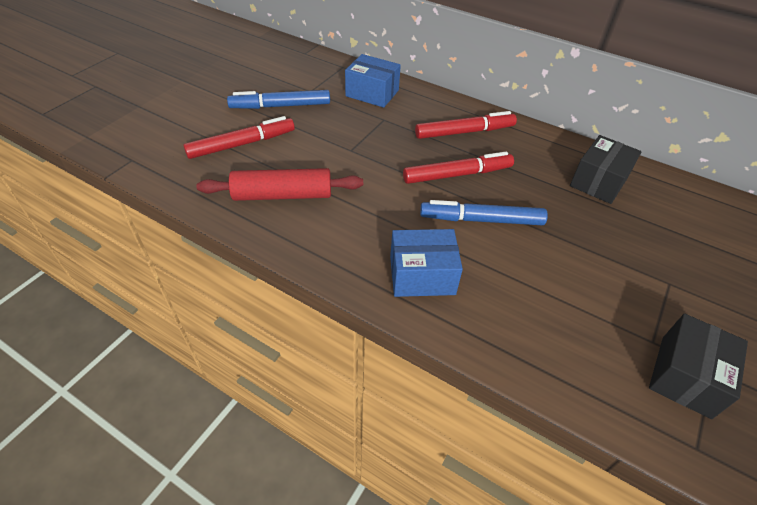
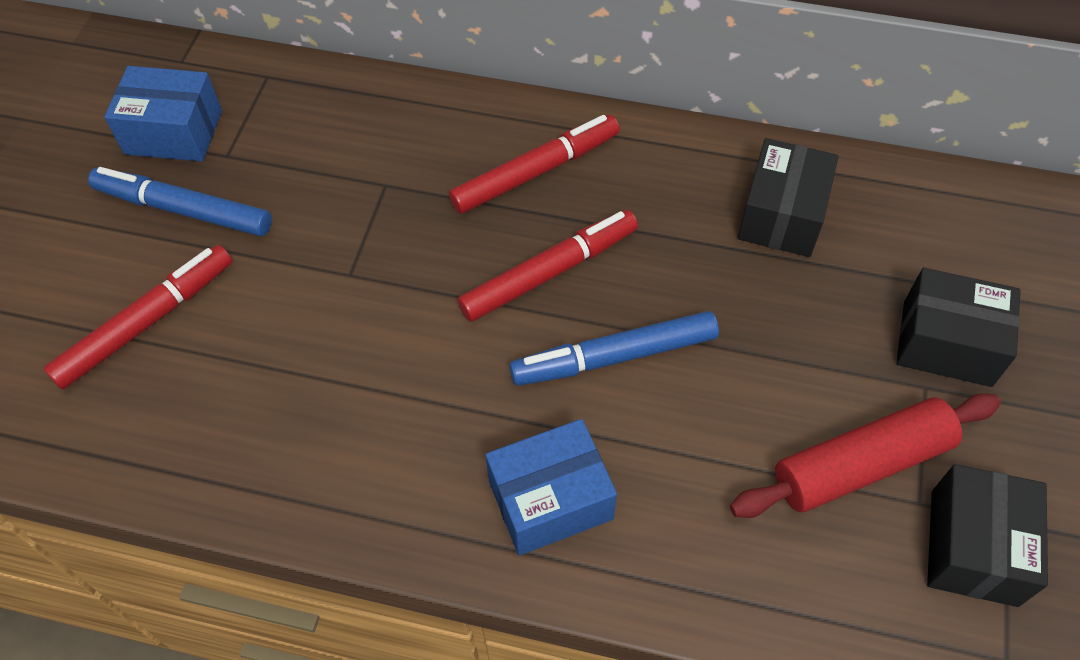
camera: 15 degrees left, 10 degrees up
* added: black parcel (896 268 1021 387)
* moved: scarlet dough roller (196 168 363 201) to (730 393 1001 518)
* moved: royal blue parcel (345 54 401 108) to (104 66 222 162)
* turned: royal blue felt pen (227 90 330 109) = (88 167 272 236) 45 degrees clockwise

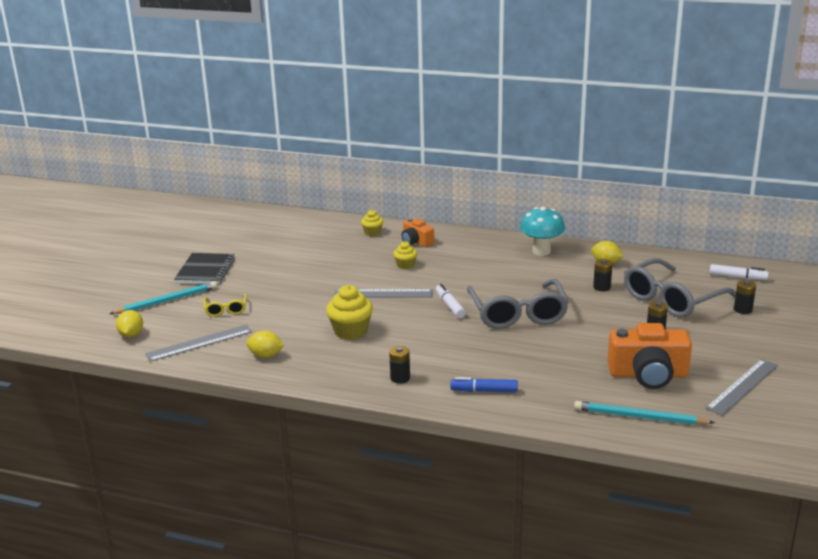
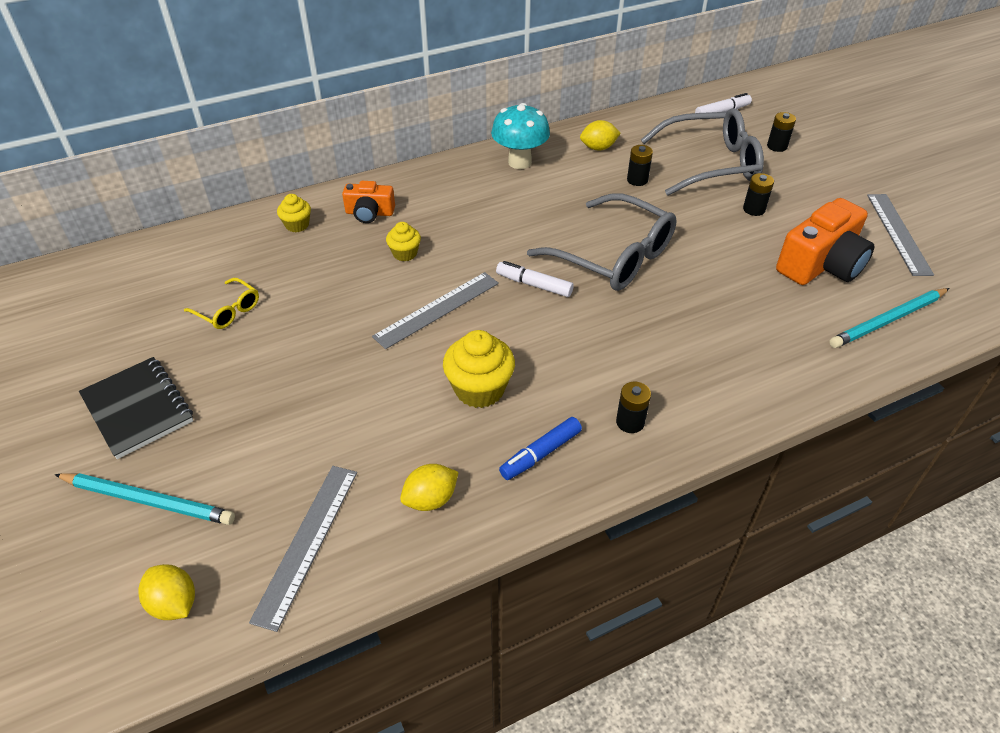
camera: 45 degrees left, 20 degrees up
* moved: golden spectacles (203 294 247 317) to (184 278 259 329)
* moved: royal blue felt pen (450 377 518 392) to (499 417 582 480)
* turned: turquoise lead pencil (109 281 217 314) = (54 473 235 525) 90 degrees clockwise
* turned: gray spectacles (624 258 736 317) = (641 108 764 196) 105 degrees counterclockwise

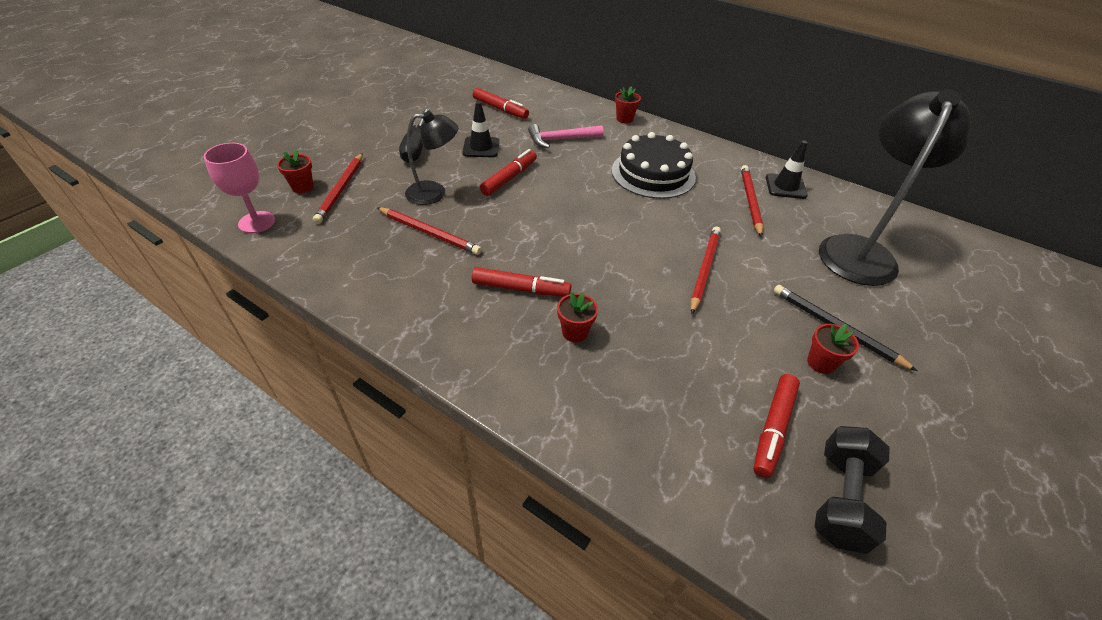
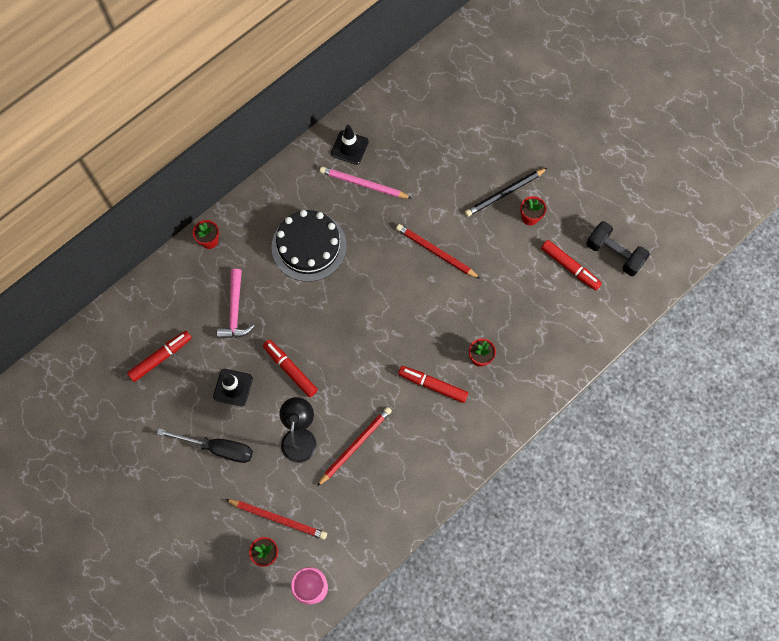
camera: 75 degrees left, 25 degrees up
* removed: black desk lamp (819 89 971 286)
* recoloured: scarlet lead pencil (741 165 763 237) to rosy lead pencil (320 166 411 199)
* turned: scarlet felt pen (472 267 571 297) = (398 366 468 403) 90 degrees counterclockwise

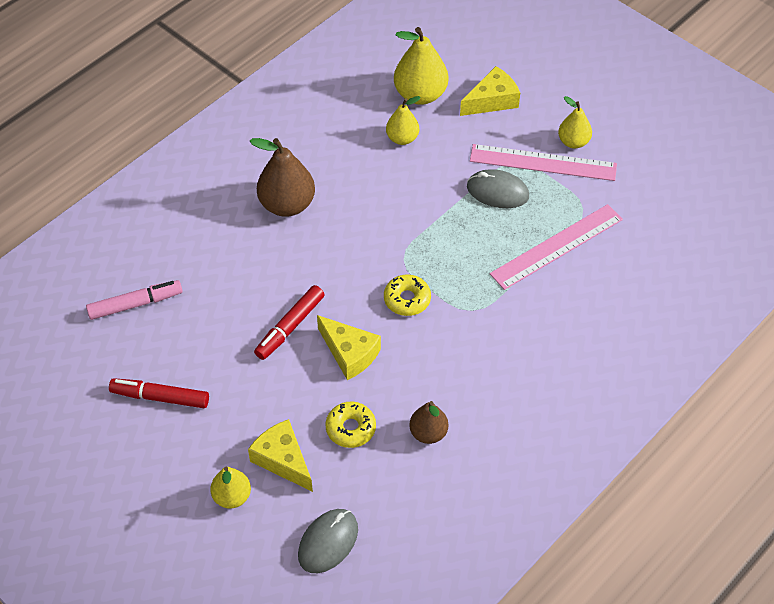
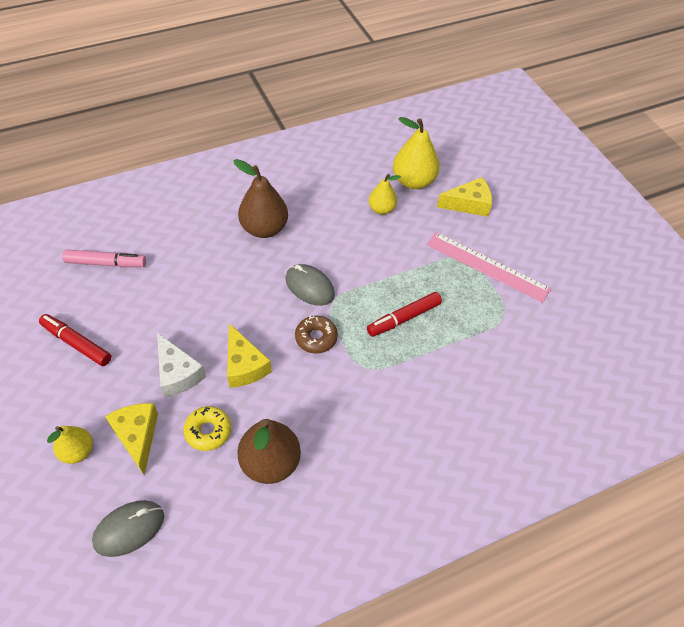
camera: 20 degrees right, 0 degrees up
* removed: rosy straightedge (490 204 623 290)
* removed: golden toy pear (558 96 592 148)
* added: pure white piece of cheese (157 333 206 397)
* moved: scarlet felt pen (254 285 325 360) to (367 292 442 337)
* moved: gray mouse (467 169 529 208) to (286 264 335 306)
* recoloured: golden glazed donut (384 274 431 316) to brown glazed donut (295 316 338 354)
* resized: brown toy pear (409 401 448 444) = (237 419 301 484) x1.67

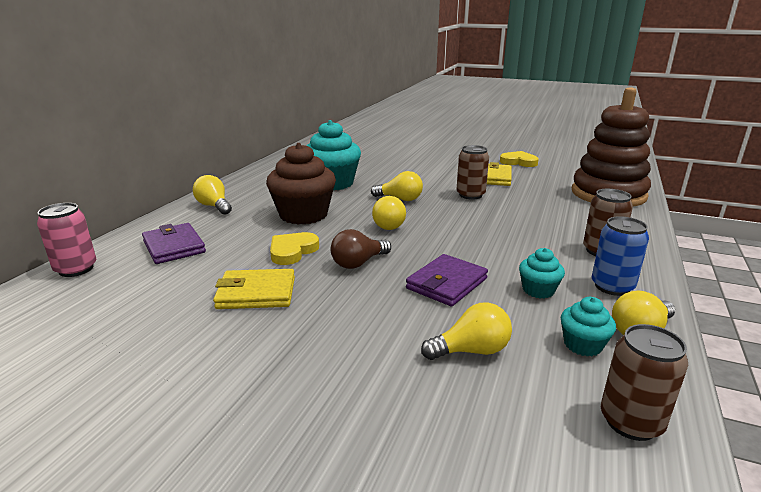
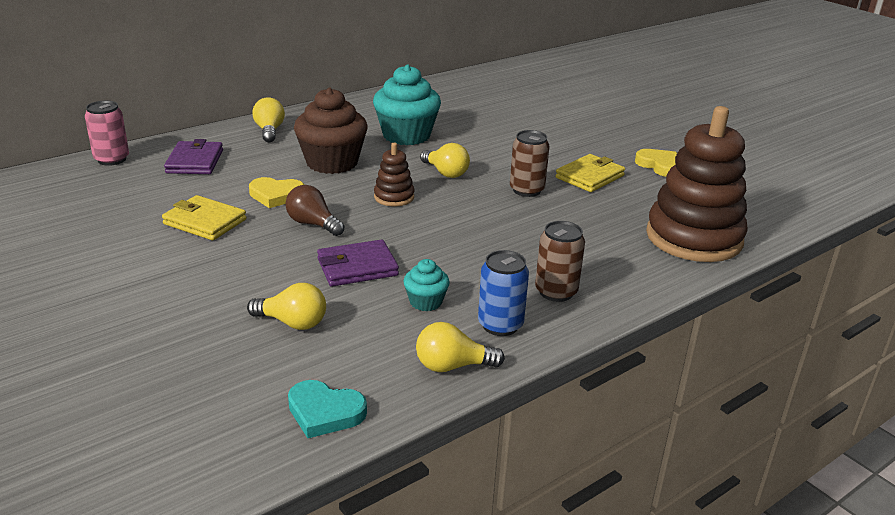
camera: 30 degrees right, 5 degrees up
* removed: turquoise cupcake (561 297 616 357)
* replaced: golden light bulb (372 196 406 230) to brown stacking rings (374 143 414 206)
* replaced: brown soda can (601 324 688 441) to turquoise heart shape (288 380 367 438)
* turned: golden heart shape (270 232 319 265) = (249 177 304 208) 150 degrees counterclockwise
* turned: brown light bulb (331 229 391 269) = (285 185 344 236) 45 degrees clockwise

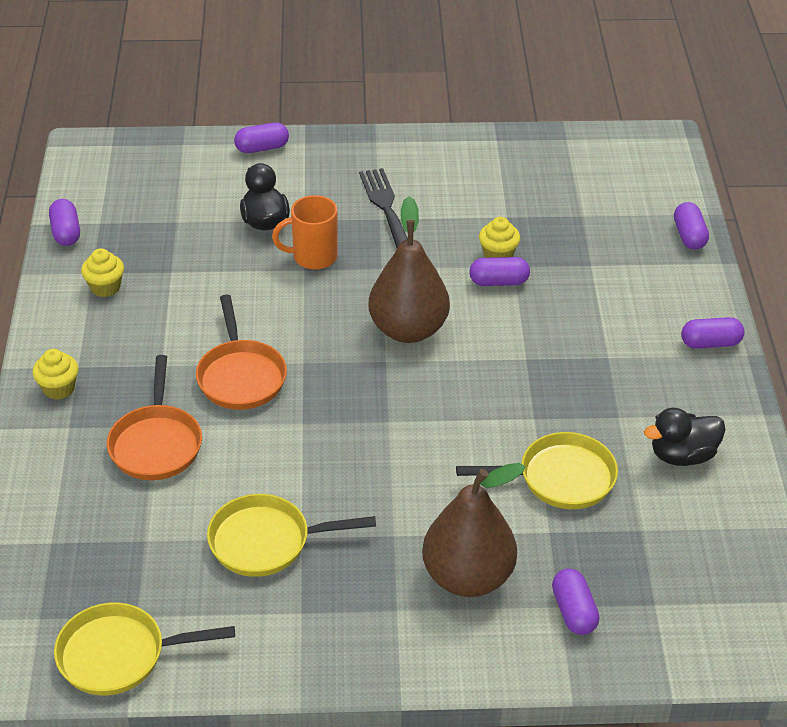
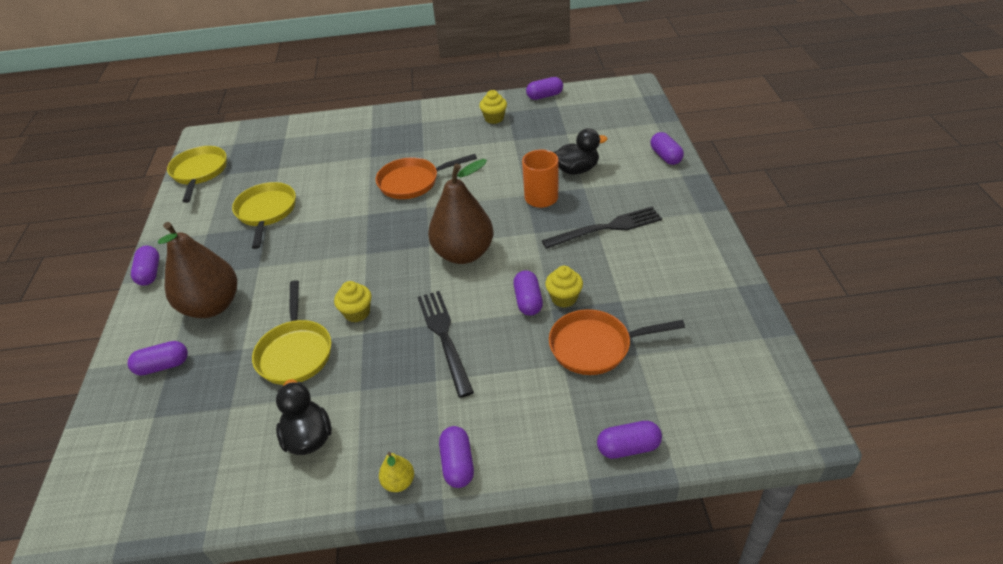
camera: 90 degrees right, 0 degrees up
* added: purple pill (131 246 159 286)
* added: golden toy pear (379 452 414 492)
* added: black fork (418 291 474 398)
* moved: golden cupcake (32 349 79 400) to (334 281 371 323)
* moved: orange skillet (107 355 202 480) to (549 309 685 375)

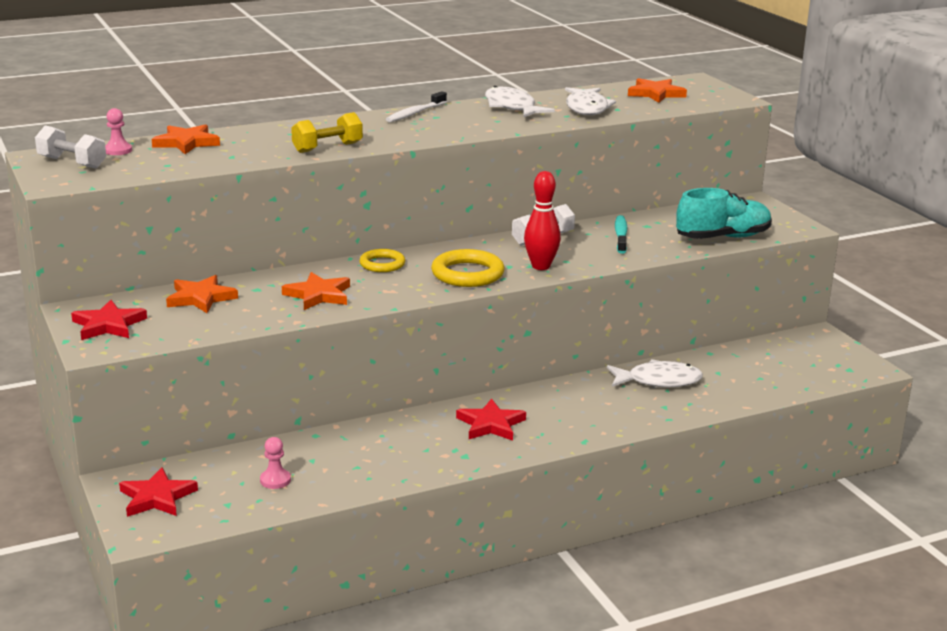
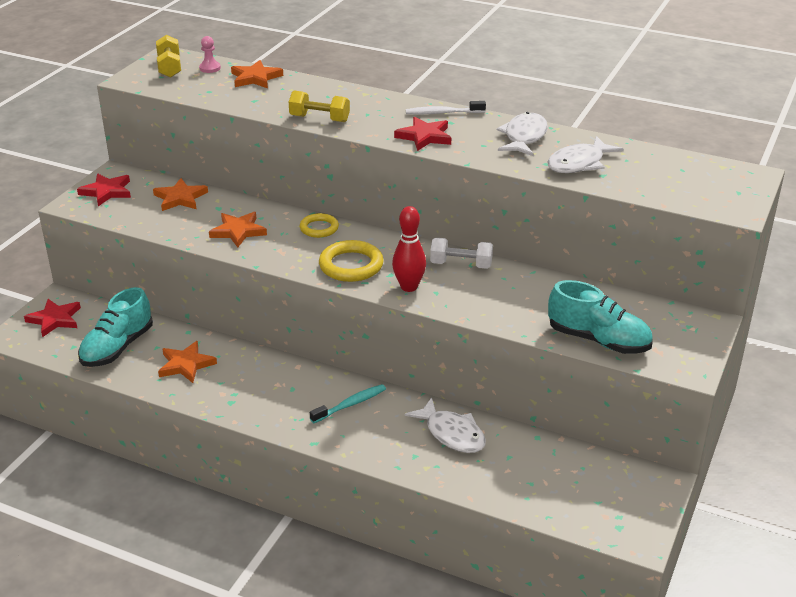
camera: 50 degrees right, 10 degrees up
* moved: scarlet star (456 398 526 441) to (394 117 451 151)
* moved: turquoise toothbrush (615 215 627 254) to (310 384 386 423)
* moved: orange star (628 78 687 103) to (158 341 217 383)
* replaced: rosy game pawn (260 437 291 489) to turquoise lace-up shoe (78 287 153 367)
* recoloured: pure white hand weight (35 125 106 169) to golden hand weight (156 35 181 78)

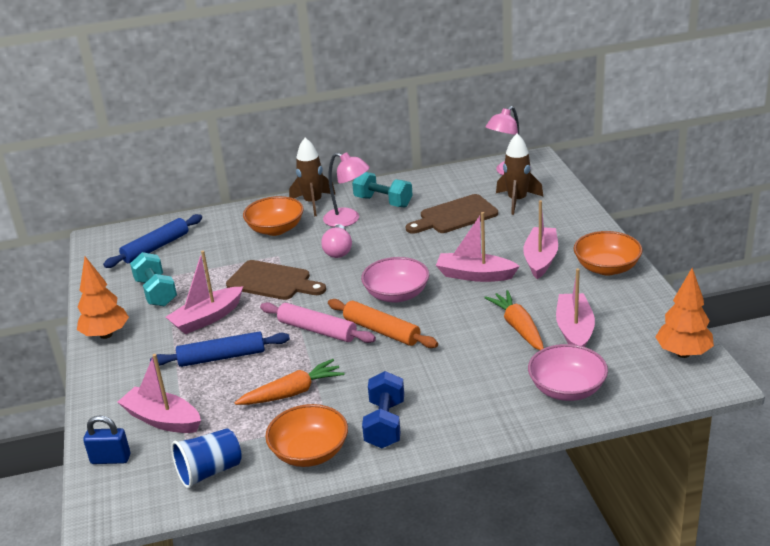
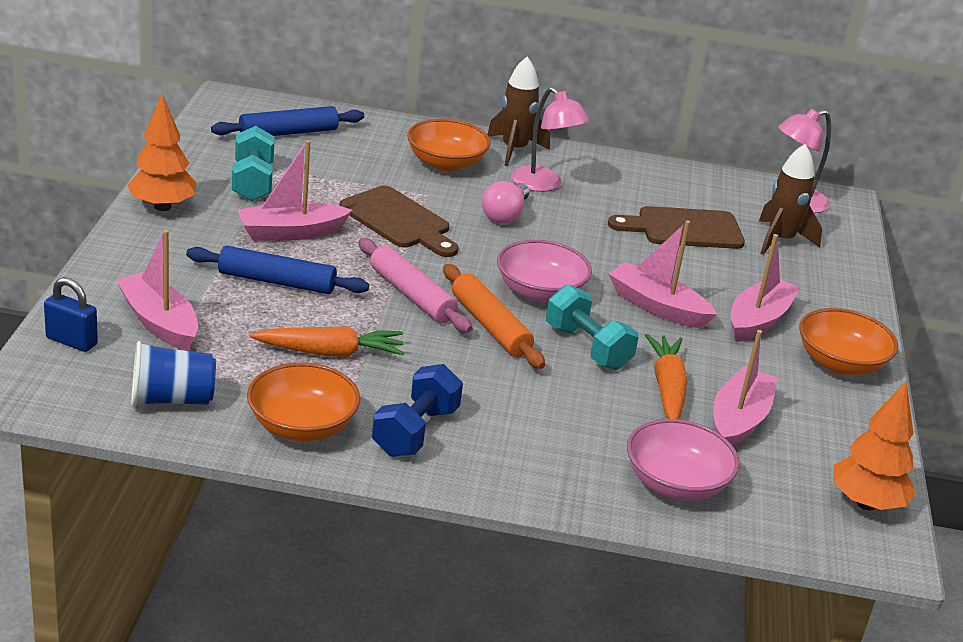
camera: 15 degrees right, 0 degrees up
* moved: turquoise hand weight (352 172 413 207) to (546 284 639 370)

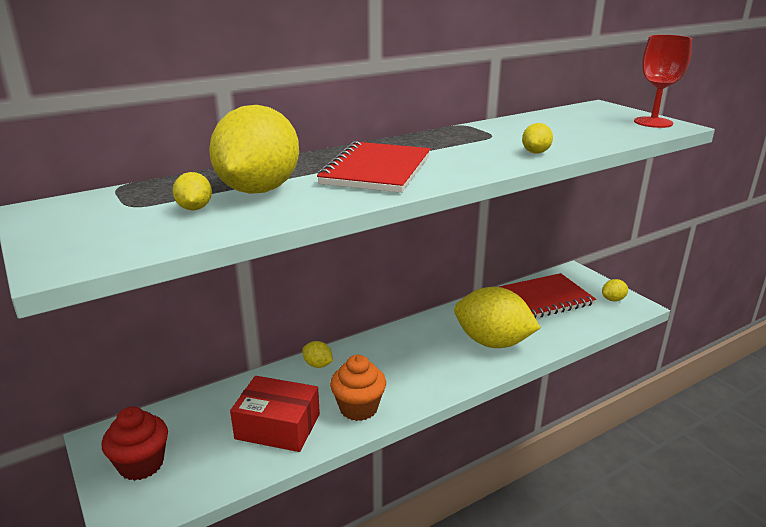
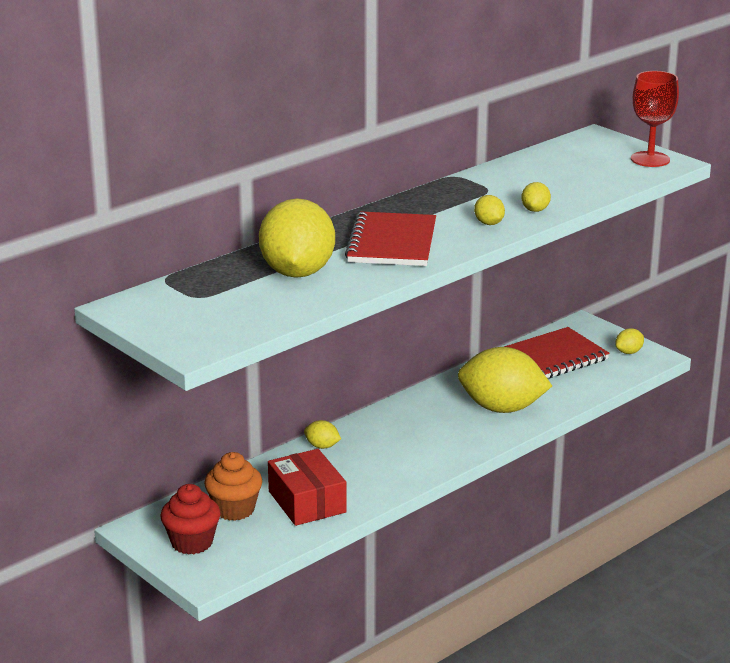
camera: 10 degrees left, 0 degrees up
* moved: golden citrus fruit (173 172 212 210) to (474 195 505 225)
* moved: orange cupcake (330 355 386 421) to (204 452 262 521)
* turned: scarlet parcel (230 376 320 452) = (268 449 347 526) 60 degrees clockwise

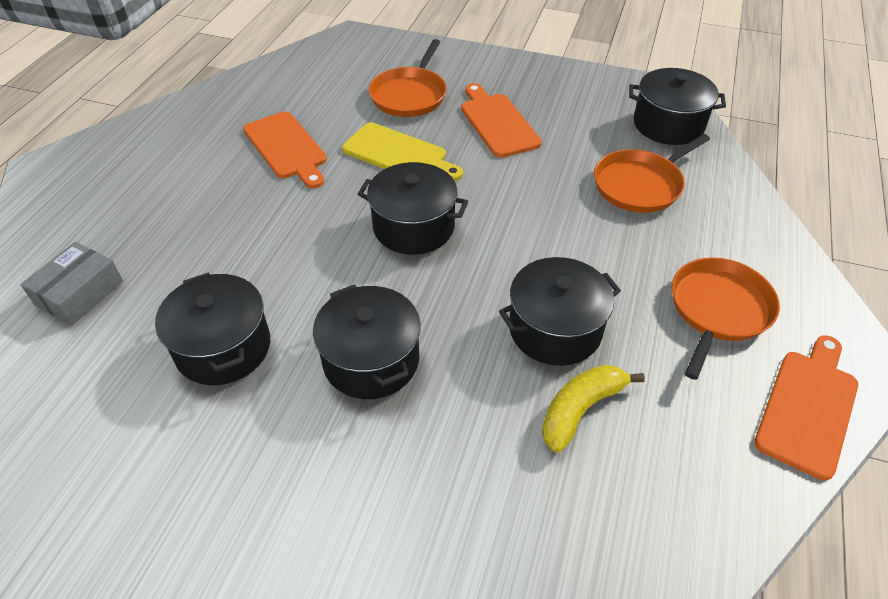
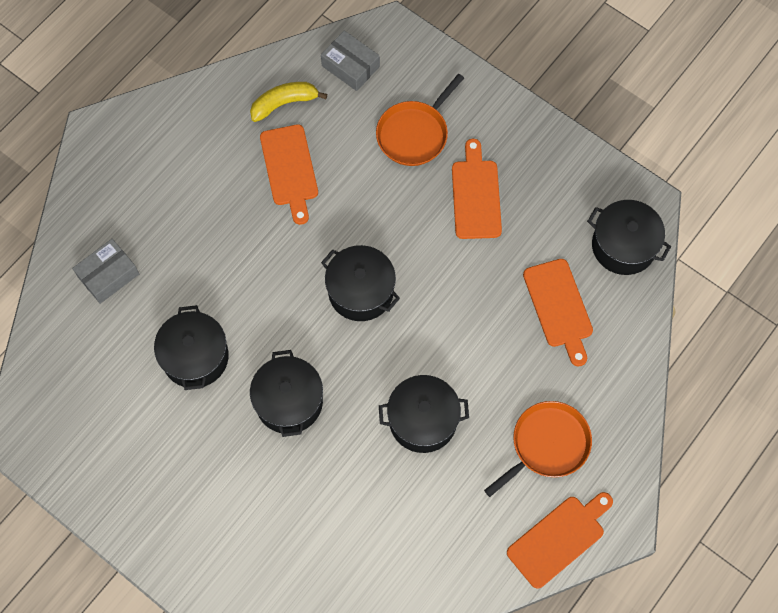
camera: 20 degrees right, 20 degrees up
* removed: golden chopping board (342 123 463 181)
* added: gray parcel (321 31 380 91)
* moved: golden banana fruit (542 365 645 452) to (250 82 327 122)
* replaced: orange skillet (594 134 710 213) to orange chopping board (523 259 593 366)

